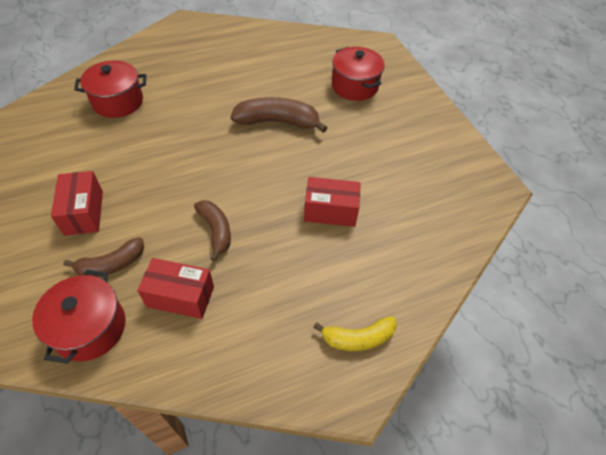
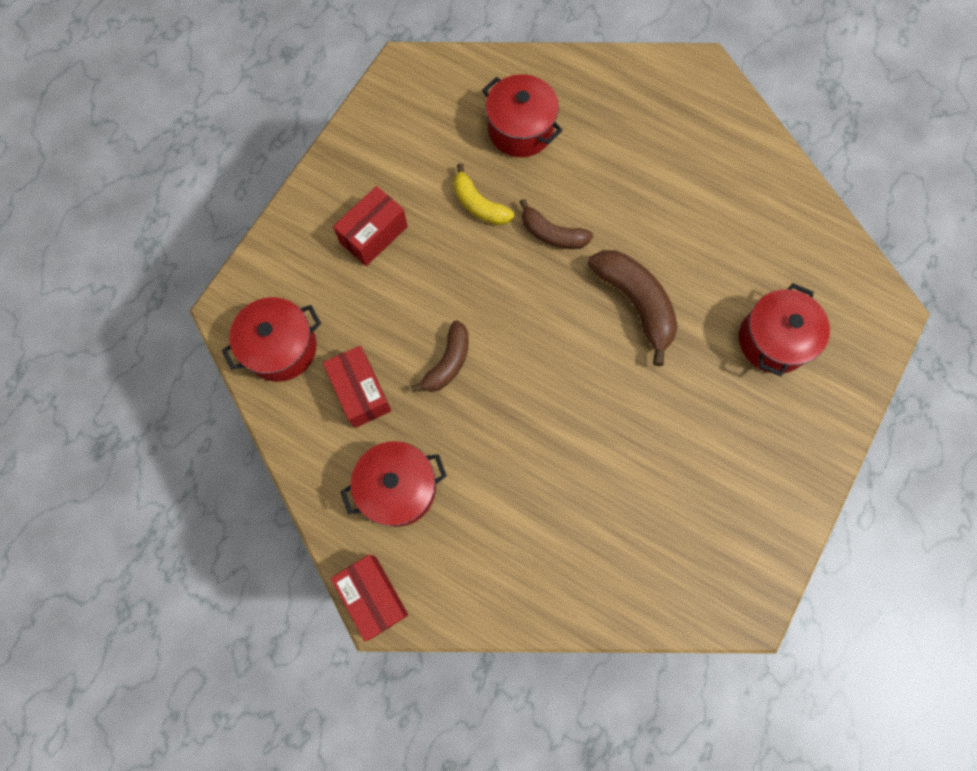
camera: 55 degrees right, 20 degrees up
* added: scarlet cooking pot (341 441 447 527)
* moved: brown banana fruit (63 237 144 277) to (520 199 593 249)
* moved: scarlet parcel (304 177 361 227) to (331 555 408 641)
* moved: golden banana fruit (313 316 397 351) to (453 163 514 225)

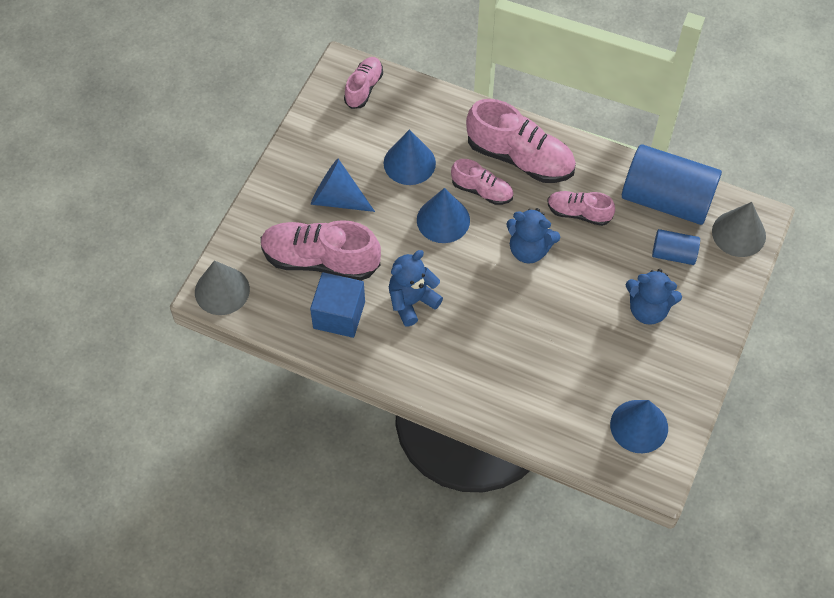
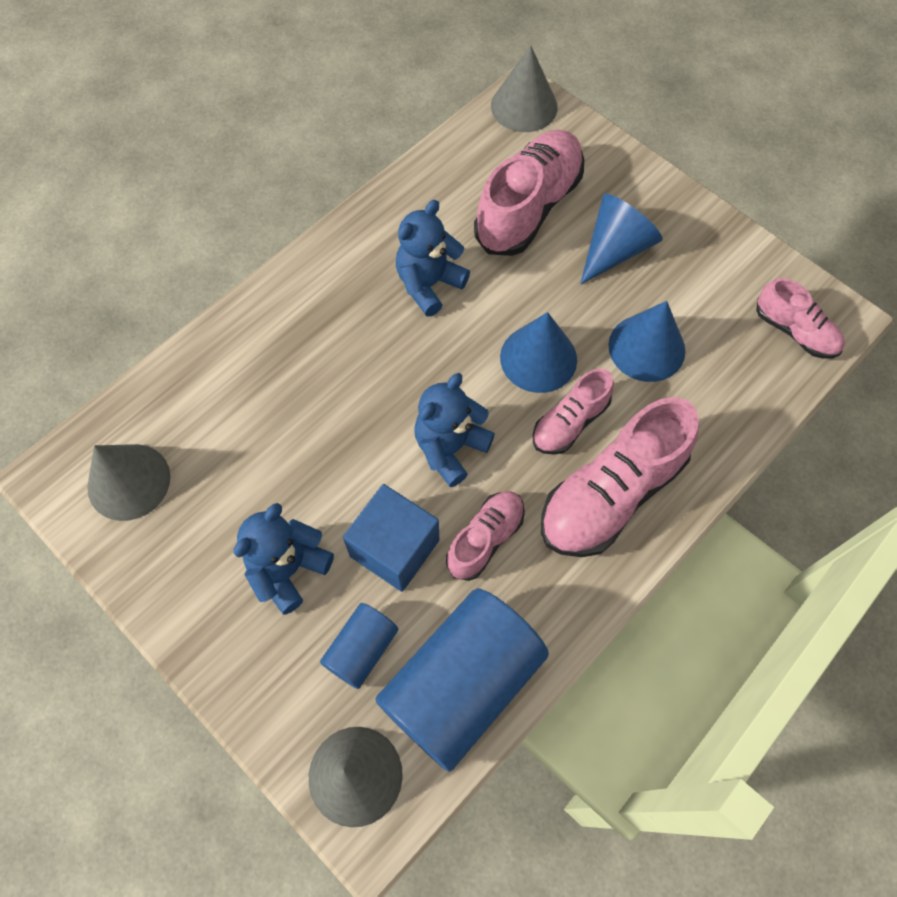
camera: 110 degrees right, 5 degrees up
* moved: royal blue cube (310 272 365 338) to (343 484 439 592)
* recoloured: royal blue cone shape (610 400 668 453) to gray cone shape (87 444 170 521)
* turned: royal blue teddy bear (389 250 443 326) = (396 200 470 317) 120 degrees counterclockwise

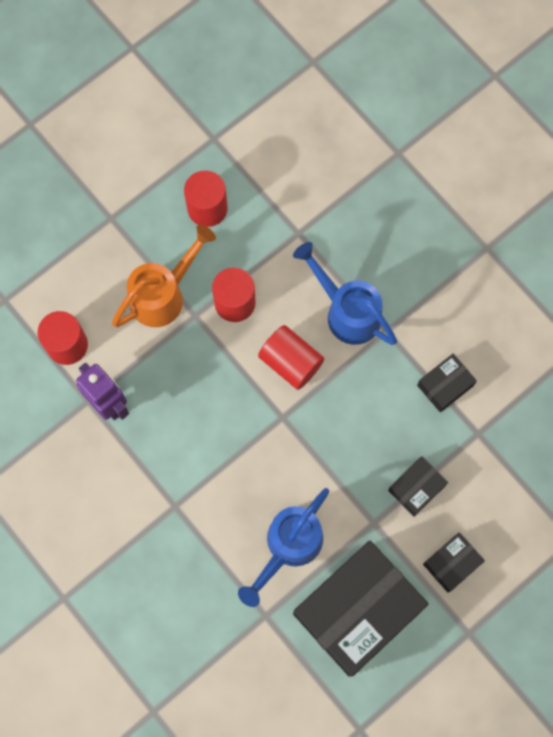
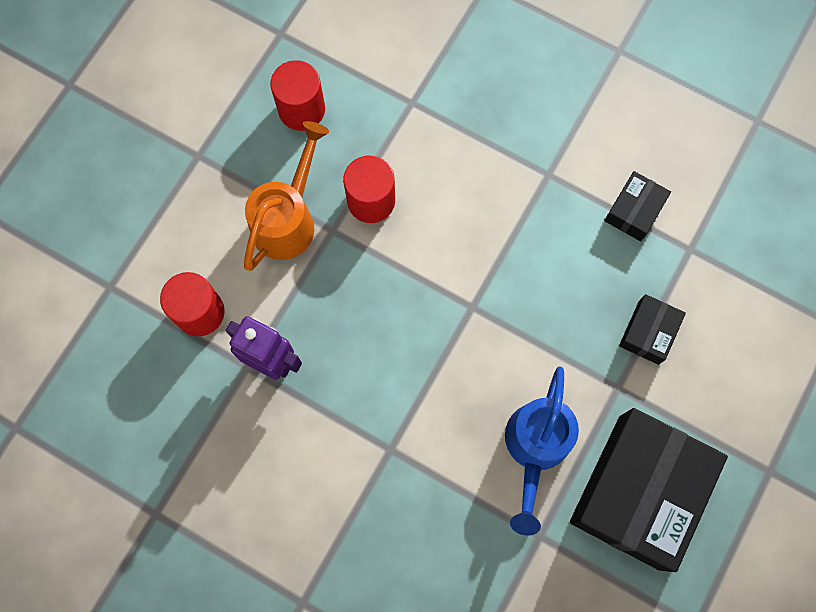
camera: 20 degrees left, 0 degrees up
* removed: scarlet solid cylinder (258 325 324 390)
* removed: royal blue watering pot (293 242 397 345)
* removed: black parcel (423 532 485 592)

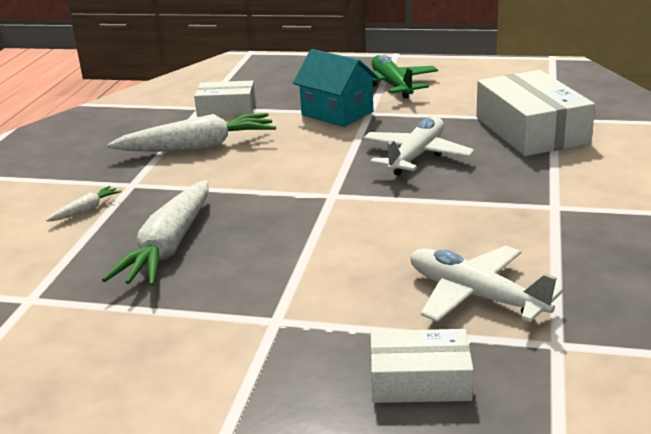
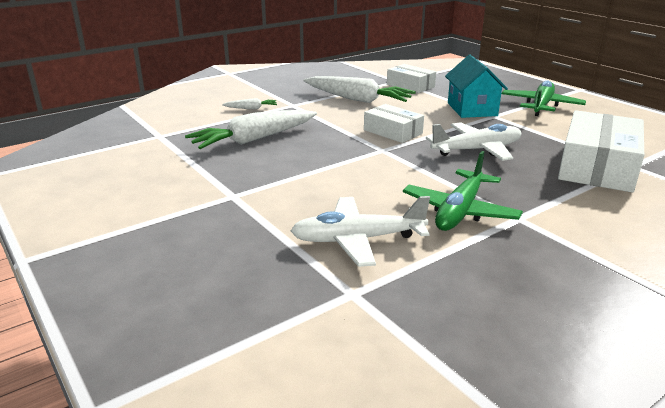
camera: 40 degrees right, 0 degrees up
* added: green aeroplane (403 151 523 231)
* moved: pure white parcel (371 329 474 403) to (364 104 424 143)
* turned: pure white aeroplane (410 245 563 322) = (291 196 430 267) 90 degrees counterclockwise

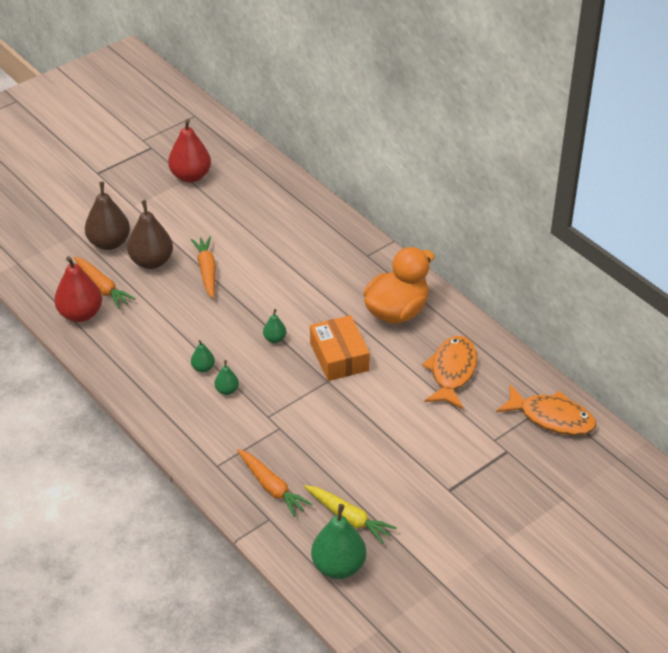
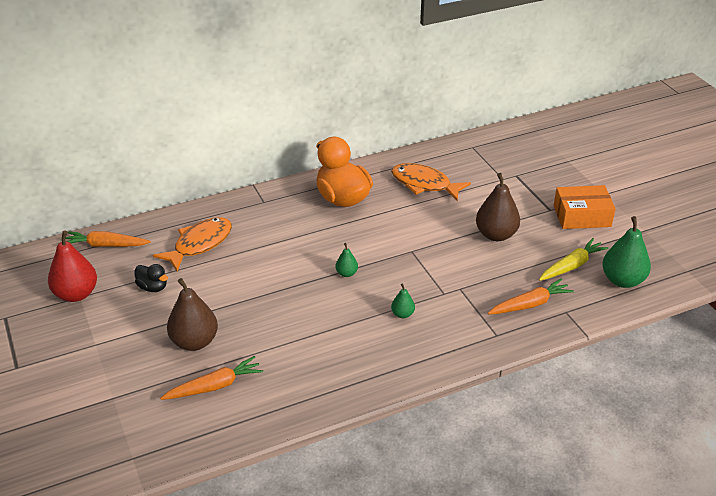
camera: 75 degrees left, 5 degrees down
* removed: scarlet toy pear (54 256 102 322)
* removed: green toy pear (191 340 215 372)
* added: black rubber duck (135 264 168 292)
* moved: brown toy pear (85 182 130 250) to (476 173 520 241)
* moved: orange root vegetable (191 236 216 299) to (65 231 151 247)
* moved: orange parcel (310 315 370 381) to (554 185 616 229)
* moved: orange fish (496 384 596 436) to (153 217 232 272)

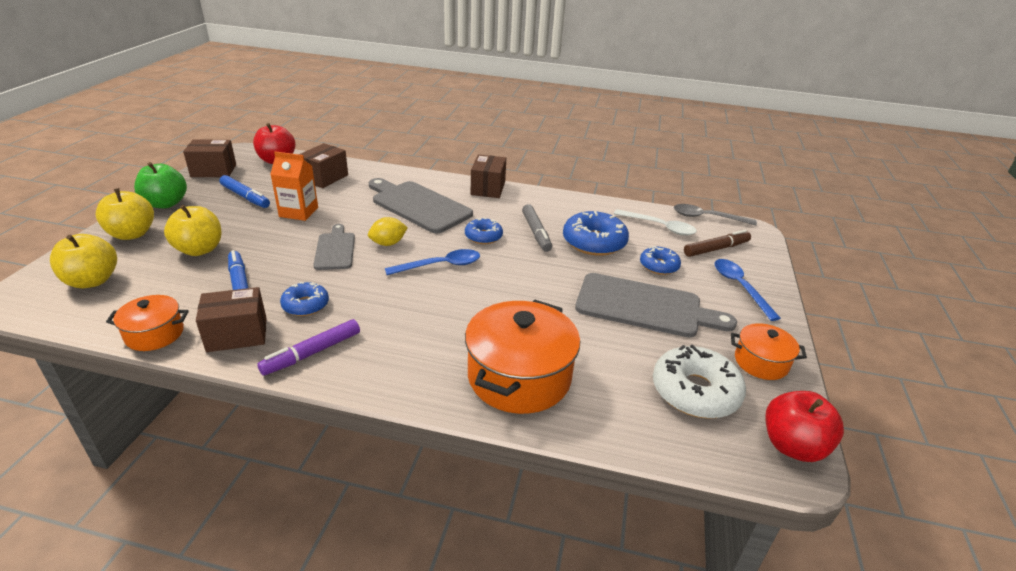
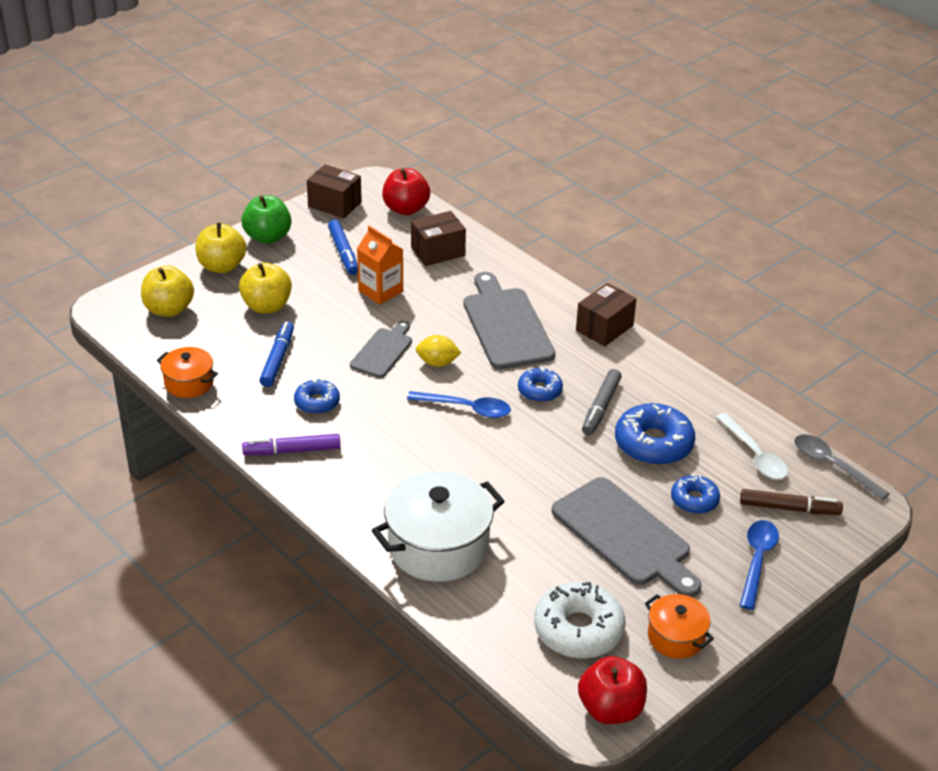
camera: 35 degrees right, 5 degrees up
* removed: brown parcel (196 287 266 352)
* recoloured: orange cooking pot (465 299 580 414) to pure white cooking pot (372 471 505 582)

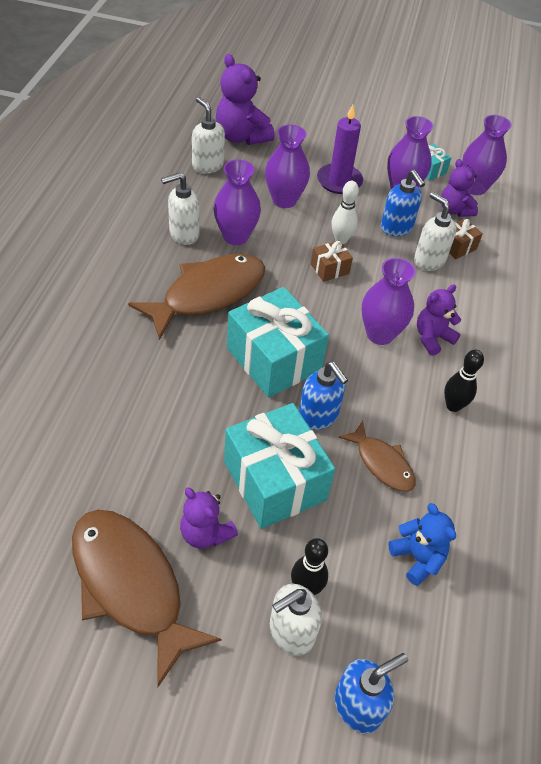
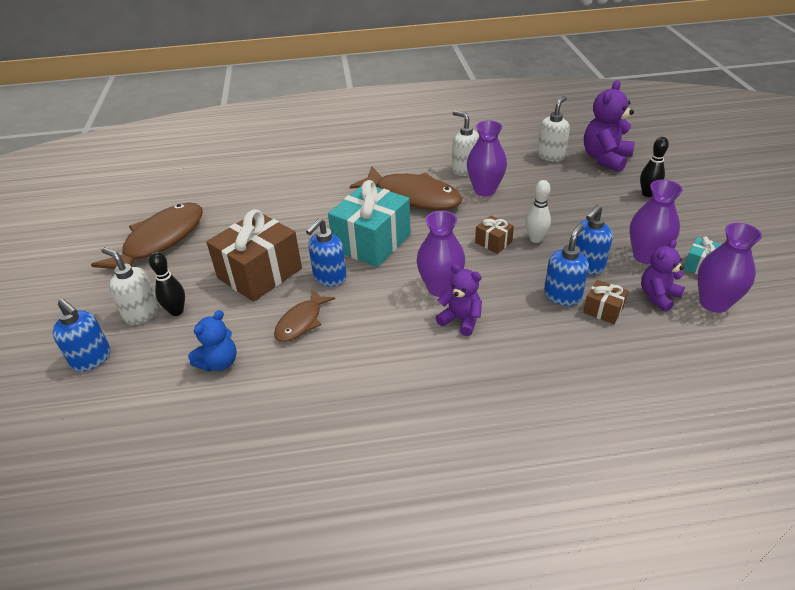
camera: 75 degrees right, 10 degrees down
* removed: purple teddy bear (180 488 238 549)
* removed: purple tall vase (265 125 310 208)
* removed: purple candle (317 105 363 194)
* moved: black tenpin (444 350 484 412) to (640 137 669 197)
* recoloured: turquoise gift (224 403 335 529) to brown gift (206 209 302 302)
* recoloured: pure white soap dispenser (414 192 457 271) to royal blue soap dispenser (544 224 589 306)

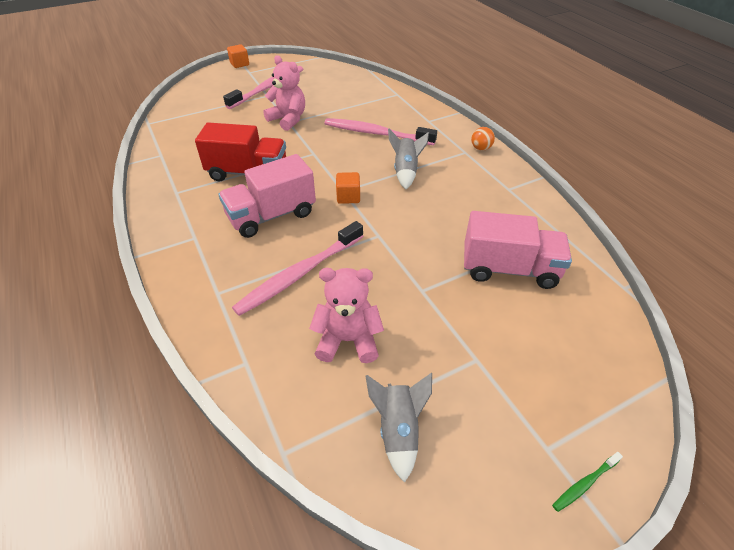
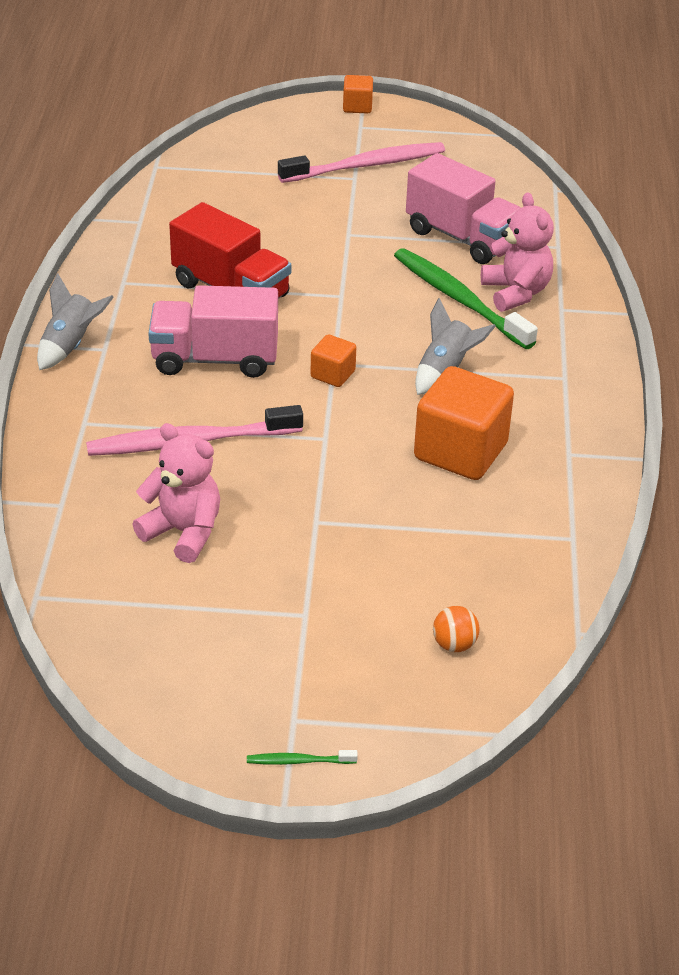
camera: 30 degrees right, 5 degrees down
* added: orange cube (414 366 514 480)
* moved: rosy teddy bear (264 55 305 131) to (481 192 554 312)
* moved: gray spaceship (365 373 432 483) to (37 273 114 370)
* moved: rosy toy truck (464 211 572 289) to (406 153 521 264)
* moved: orange play ball (471 127 495 150) to (433 606 480 652)
* recoloured: rosy toothbrush (324 118 437 145) to green toothbrush (394 248 538 349)

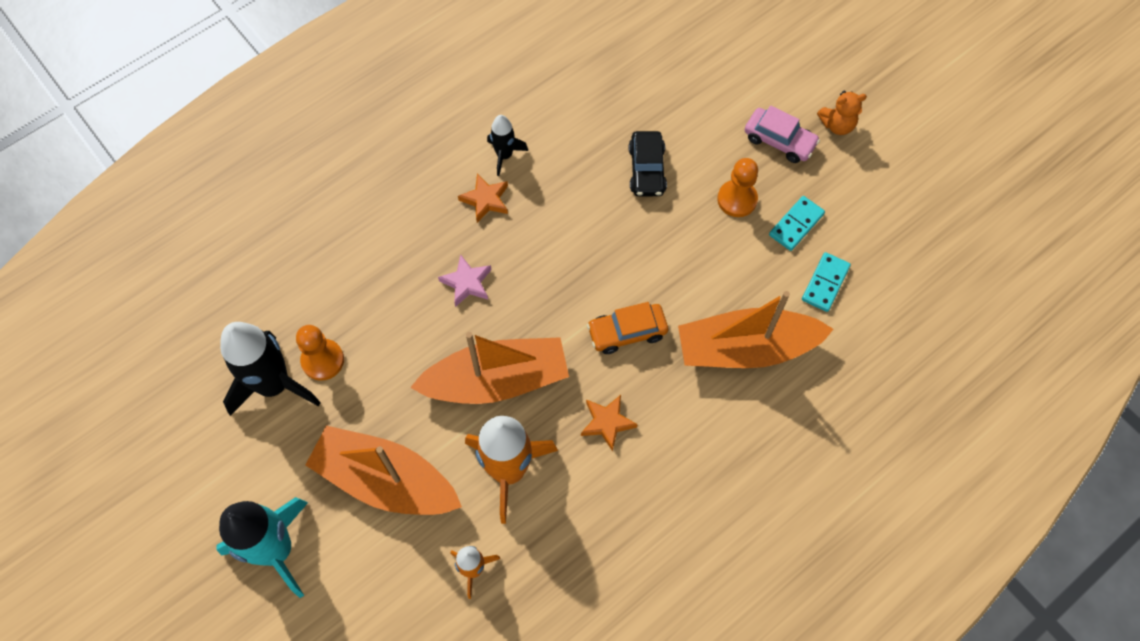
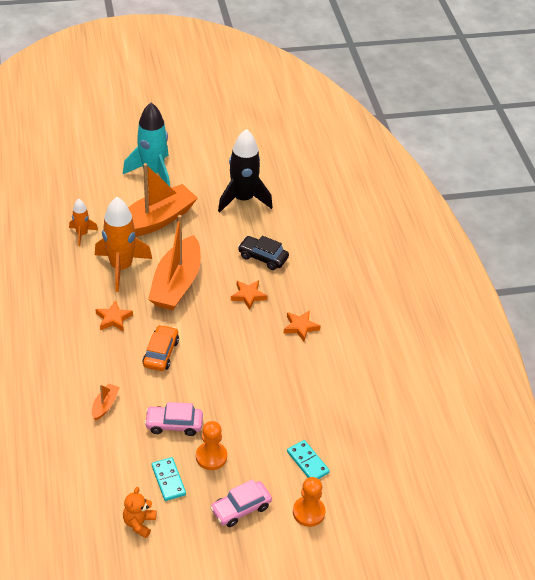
camera: 115 degrees right, 20 degrees down
* removed: black spaceship (487 115 528 176)
* added: rosy automobile (144 402 203 436)
* moved: orange game pawn (296 325 344 381) to (293 477 325 527)
* moved: black automobile (629 131 667 196) to (238 235 289 270)
* moved: turquoise domino tile (802 252 851 312) to (287 440 330 479)
* moved: orange teddy bear (817 91 867 135) to (123 487 156 538)
* recoloured: rosy star (438 254 492 307) to orange star (231 280 267 310)
* resized: orange sailboat (678 291 834 368) = (92 383 120 420) x0.42

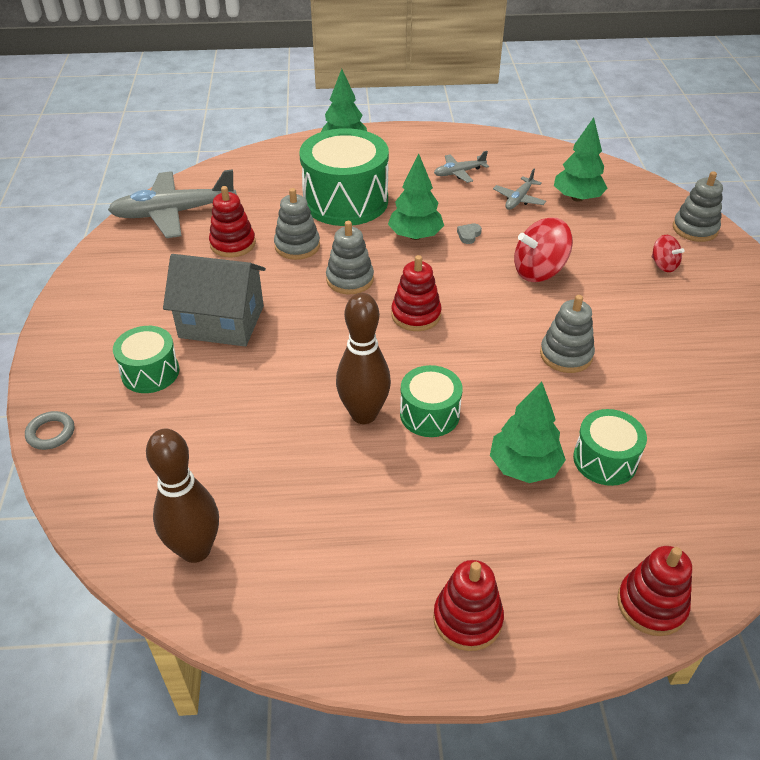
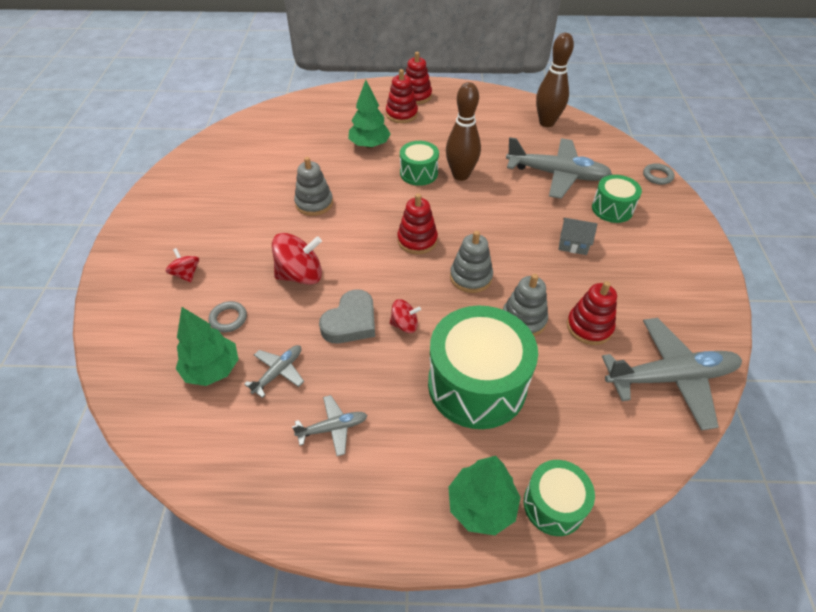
camera: 175 degrees left, 5 degrees up
* removed: gray stacking rings (673 171 723 242)
* added: gray hoop (209 301 247 332)
* added: gray aeroplane (506 137 612 199)
* moved: green toy drum (573 409 647 486) to (524 460 595 536)
* moved: scarlet stacking rings (617 546 692 636) to (386 69 418 123)
* replaced: green tree (388 154 444 240) to scarlet whirligig (390 299 421 333)
* resized: gray toy house (163 254 266 347) = (558 218 598 255) x0.50
* resized: gray heart shape (457 224 482 244) = (319 289 375 343) x2.25

